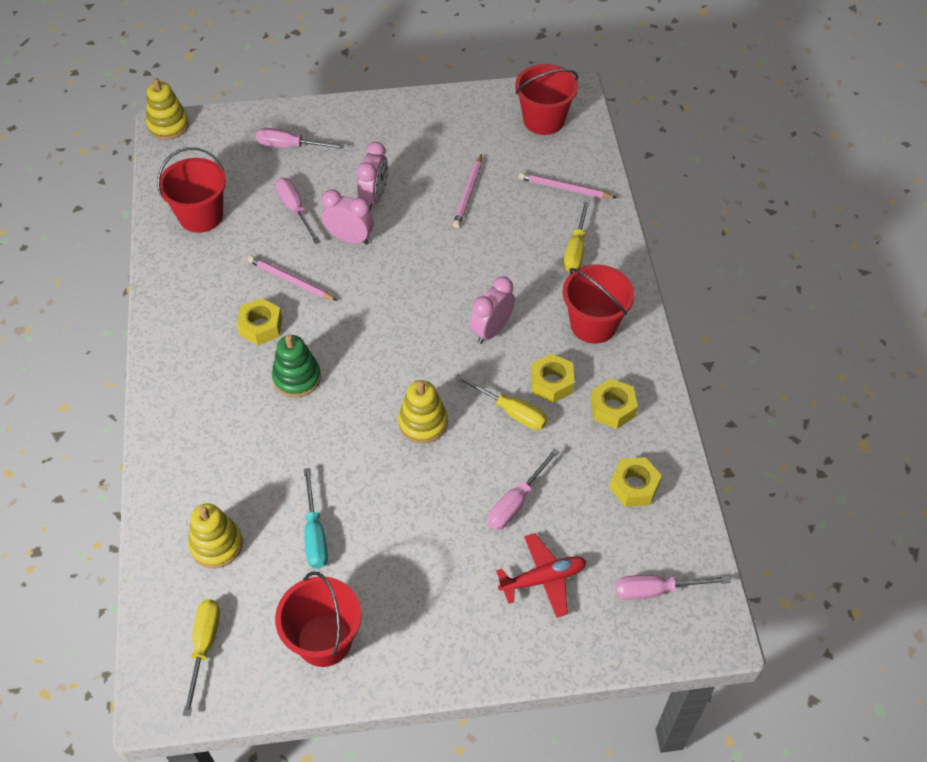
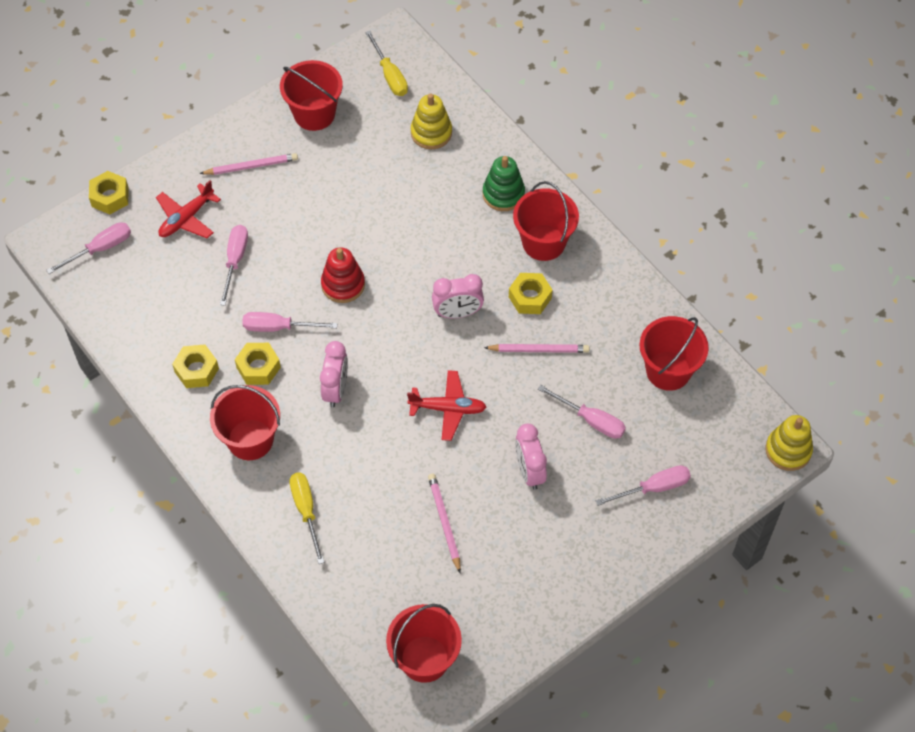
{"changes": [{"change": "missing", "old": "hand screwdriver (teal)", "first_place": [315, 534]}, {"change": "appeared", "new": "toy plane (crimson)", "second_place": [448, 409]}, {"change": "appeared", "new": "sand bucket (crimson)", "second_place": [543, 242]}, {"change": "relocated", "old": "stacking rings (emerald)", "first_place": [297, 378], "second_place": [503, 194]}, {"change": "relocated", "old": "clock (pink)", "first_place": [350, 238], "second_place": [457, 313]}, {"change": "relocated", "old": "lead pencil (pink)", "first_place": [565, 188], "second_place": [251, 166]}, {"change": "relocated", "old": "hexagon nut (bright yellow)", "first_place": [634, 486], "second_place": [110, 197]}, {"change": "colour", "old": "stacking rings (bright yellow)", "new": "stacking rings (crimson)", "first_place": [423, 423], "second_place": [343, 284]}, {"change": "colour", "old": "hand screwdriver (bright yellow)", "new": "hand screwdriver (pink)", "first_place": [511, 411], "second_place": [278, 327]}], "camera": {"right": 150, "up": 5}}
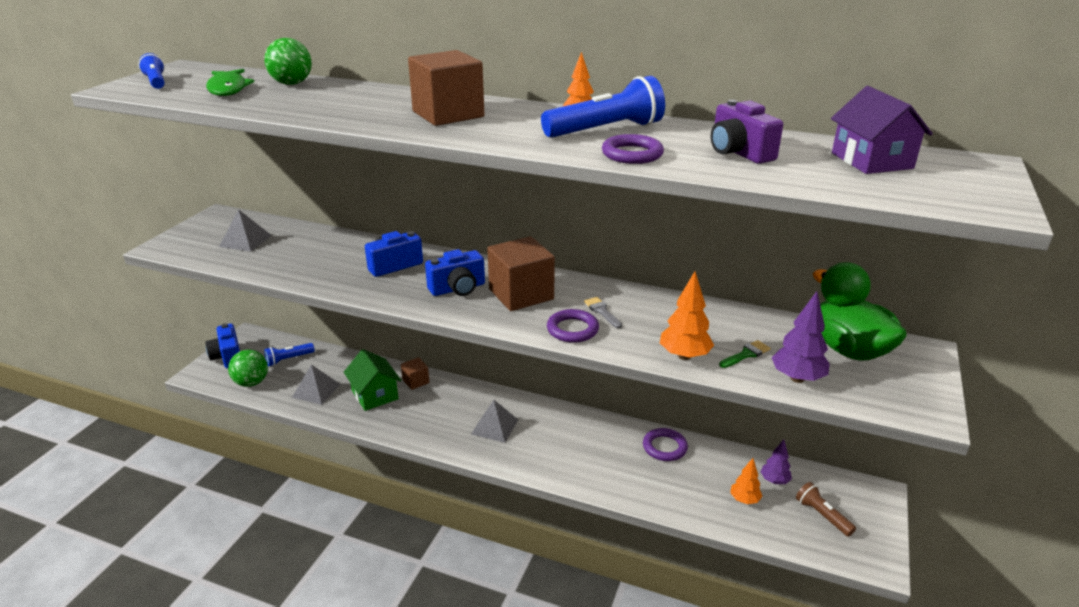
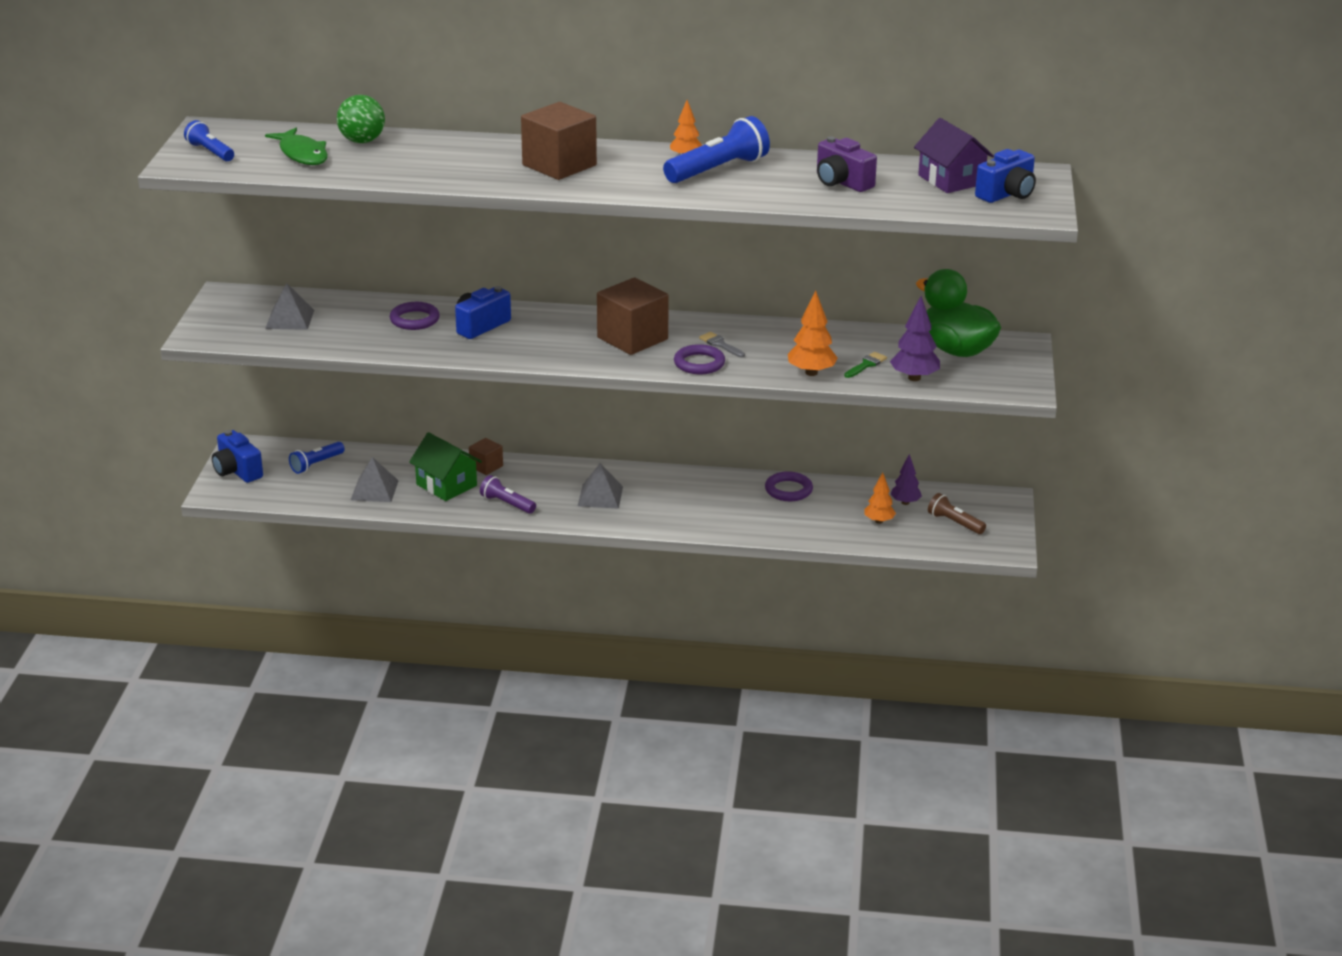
{"changes": [{"change": "missing", "old": "sphere (emerald)", "first_place": [251, 382]}, {"change": "appeared", "new": "pocket torch (purple)", "second_place": [507, 504]}, {"change": "relocated", "old": "photo camera (cobalt)", "first_place": [458, 289], "second_place": [1007, 194]}, {"change": "relocated", "old": "torus (purple)", "first_place": [632, 154], "second_place": [414, 320]}], "camera": {"right": -15, "up": 0}}
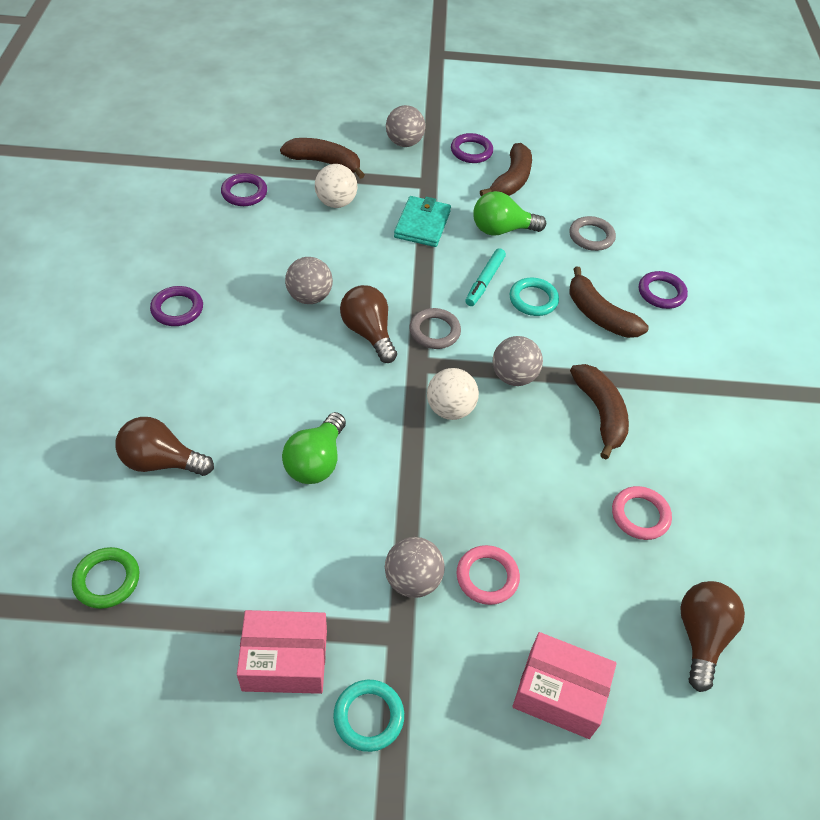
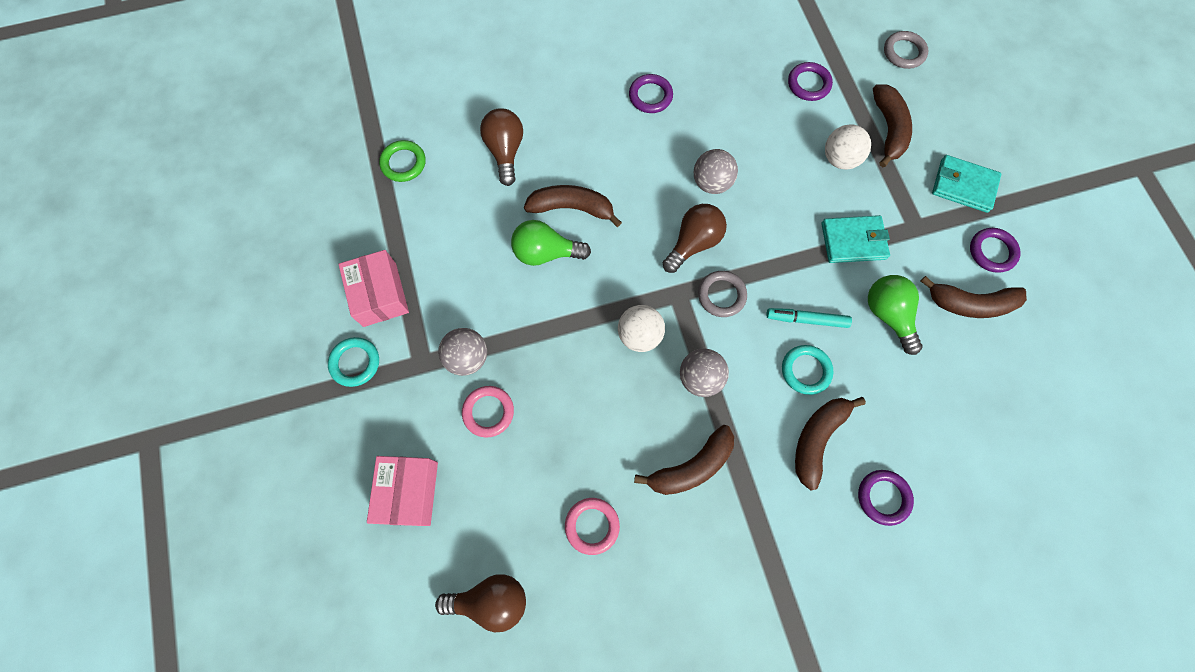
{"changes": [{"change": "appeared", "new": "toy banana (brown)", "second_place": [572, 208]}, {"change": "relocated", "old": "torus (ash-grey)", "first_place": [591, 236], "second_place": [904, 52]}, {"change": "exchanged", "old": "sphere (ash-grey)", "new": "card wallet (teal)", "first_place": [404, 143], "second_place": [963, 186]}], "camera": {"right": 75, "up": 20}}
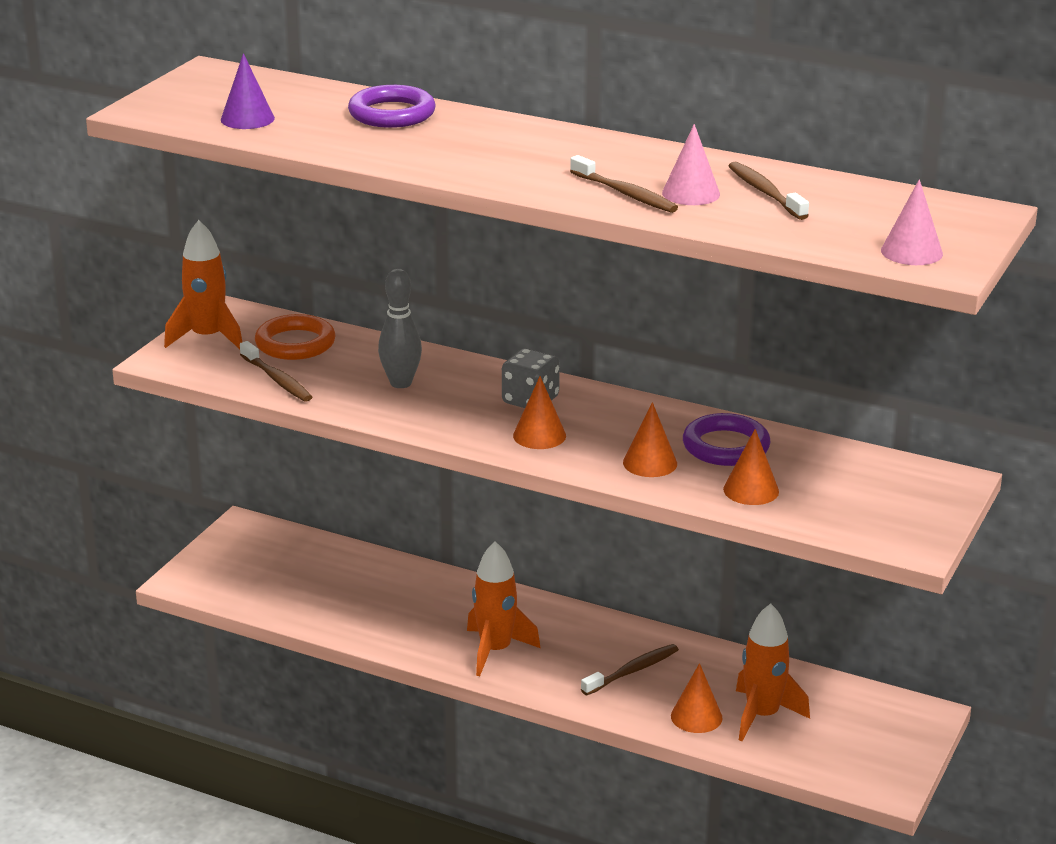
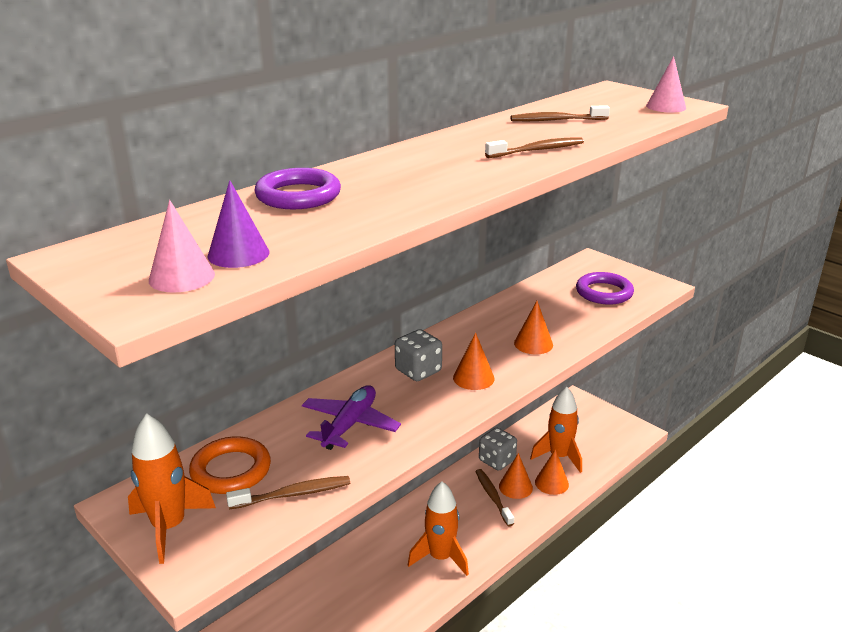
{"changes": [{"change": "appeared", "new": "game die (ash-grey)", "second_place": [497, 460]}, {"change": "relocated", "old": "cone (pink)", "first_place": [691, 193], "second_place": [182, 277]}, {"change": "relocated", "old": "torus (purple)", "first_place": [726, 446], "second_place": [604, 292]}, {"change": "relocated", "old": "cone (orange-coloured)", "first_place": [751, 490], "second_place": [515, 487]}, {"change": "exchanged", "old": "tenpin (ash-grey)", "new": "toy plane (purple)", "first_place": [401, 383], "second_place": [350, 425]}], "camera": {"right": -70, "up": 0}}
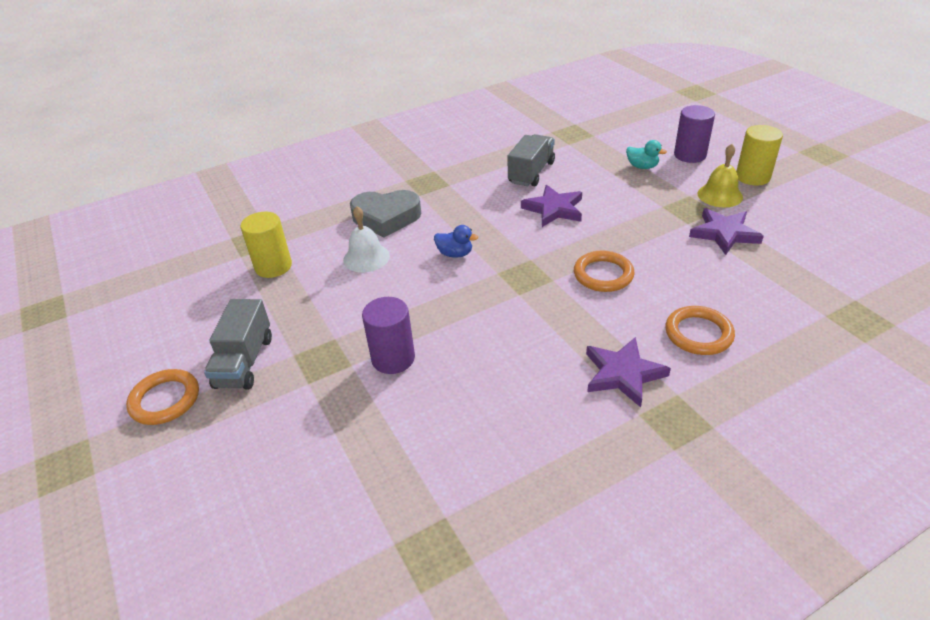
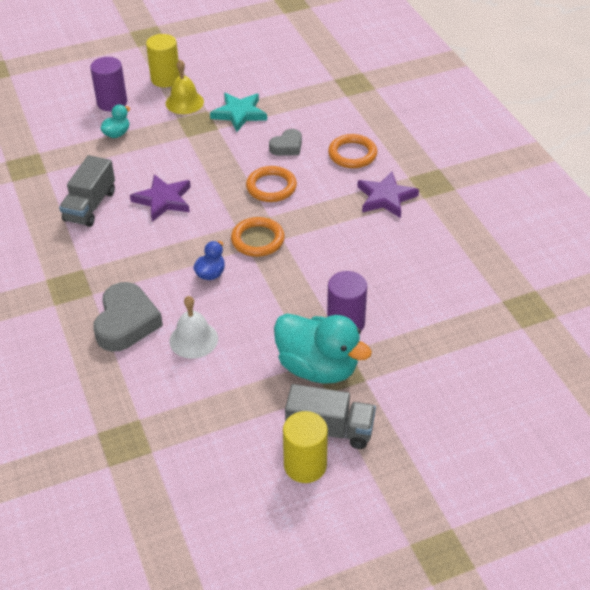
{"changes": [{"change": "appeared", "new": "heart shape (ash-grey)", "second_place": [287, 146]}, {"change": "appeared", "new": "toy duck (teal)", "second_place": [318, 368]}, {"change": "relocated", "old": "torus (orange-coloured)", "first_place": [165, 400], "second_place": [257, 240]}, {"change": "relocated", "old": "cylinder (bright yellow)", "first_place": [273, 267], "second_place": [305, 465]}, {"change": "colour", "old": "star shape (purple)", "new": "star shape (teal)", "first_place": [724, 233], "second_place": [239, 114]}, {"change": "spun", "old": "lorry (ash-grey)", "first_place": [531, 173], "second_place": [90, 206], "degrees": -105}], "camera": {"right": -85, "up": 5}}
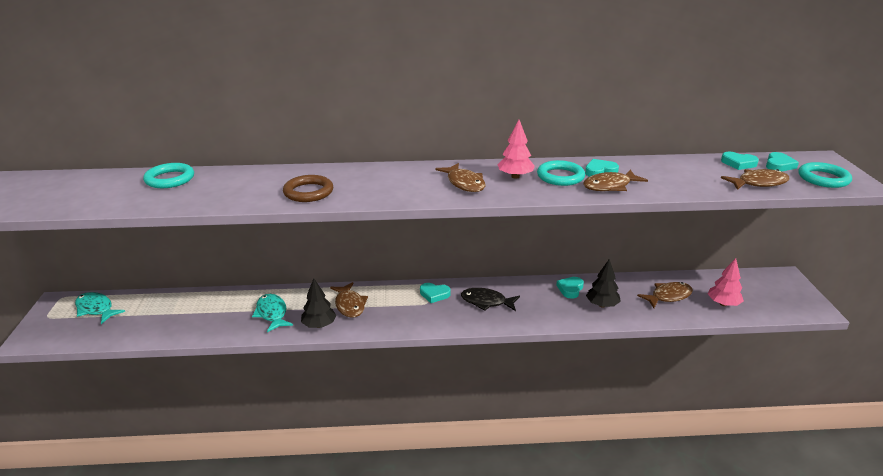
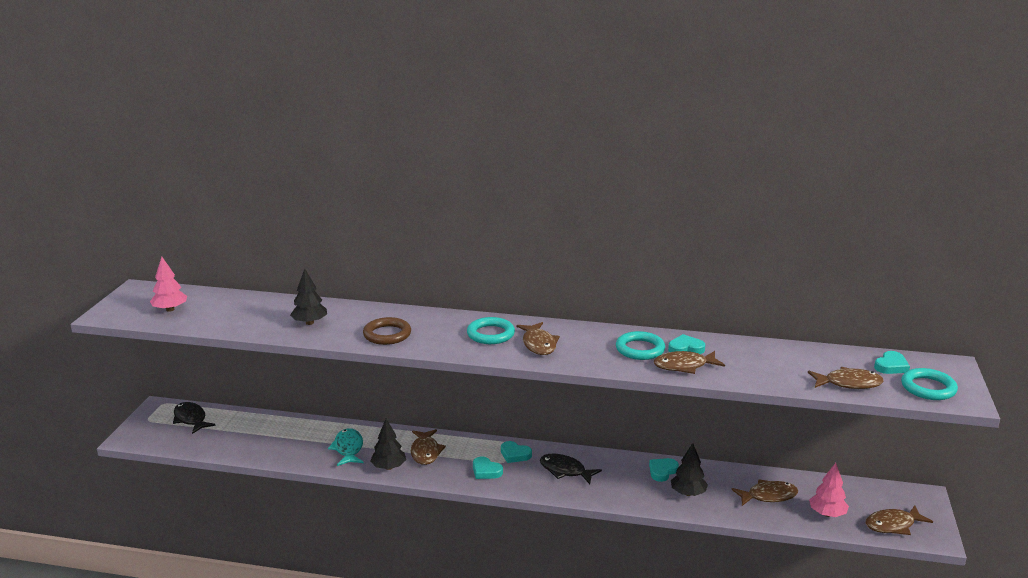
{"changes": [{"change": "appeared", "new": "fir tree (jet-black)", "second_place": [309, 323]}, {"change": "appeared", "new": "fish figure (brown)", "second_place": [893, 525]}, {"change": "relocated", "old": "torus (teal)", "first_place": [170, 179], "second_place": [490, 334]}, {"change": "relocated", "old": "fir tree (pink)", "first_place": [515, 176], "second_place": [170, 309]}, {"change": "relocated", "old": "heart shape (teal)", "first_place": [738, 163], "second_place": [486, 471]}, {"change": "colour", "old": "fish figure (teal)", "new": "fish figure (jet-black)", "first_place": [96, 309], "second_place": [191, 419]}], "camera": {"right": 15, "up": -5}}
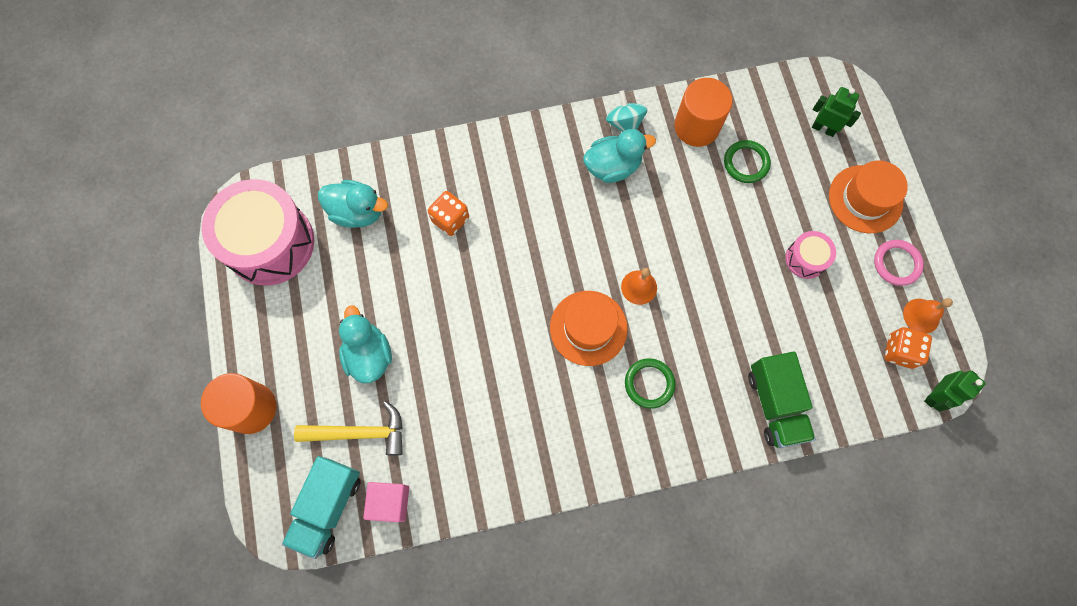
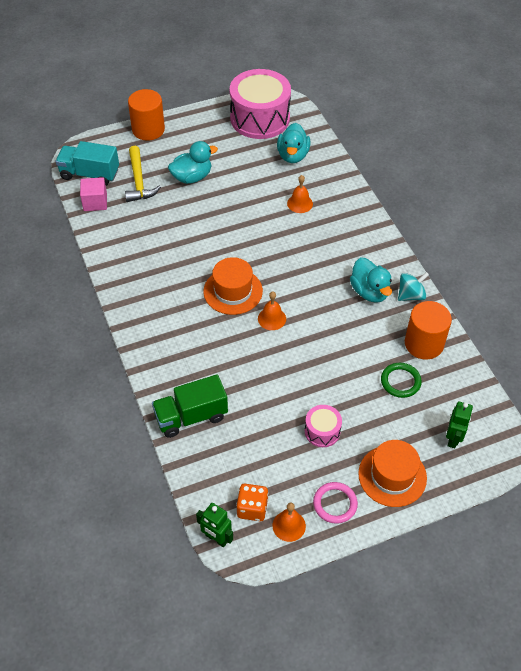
{"changes": [{"change": "missing", "old": "torus (emerald)", "first_place": [649, 384]}, {"change": "exchanged", "old": "game die (orange-coloured)", "new": "hand bell (orange-coloured)", "first_place": [450, 219], "second_place": [300, 203]}], "camera": {"right": 80, "up": -20}}
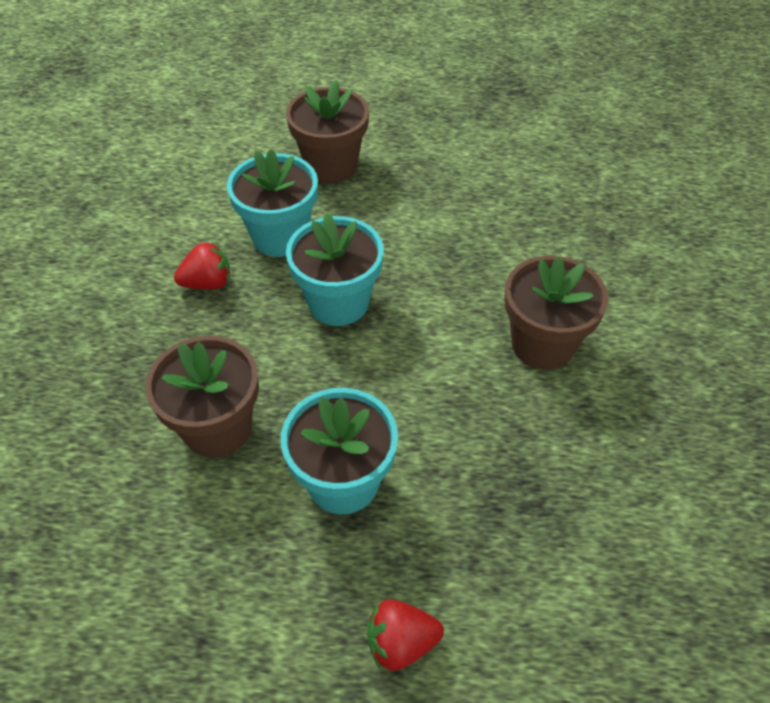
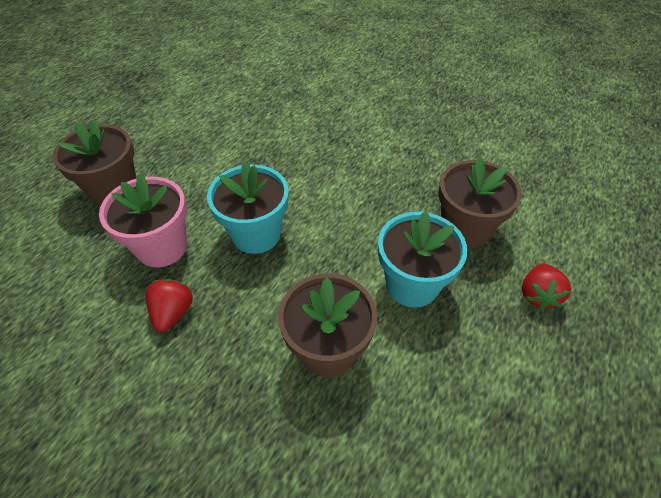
{"changes": [{"change": "relocated", "old": "potted plant (brown)", "first_place": [542, 344], "second_place": [464, 229]}, {"change": "colour", "old": "potted plant (teal)", "new": "potted plant (pink)", "first_place": [280, 236], "second_place": [162, 247]}], "camera": {"right": -65, "up": 0}}
